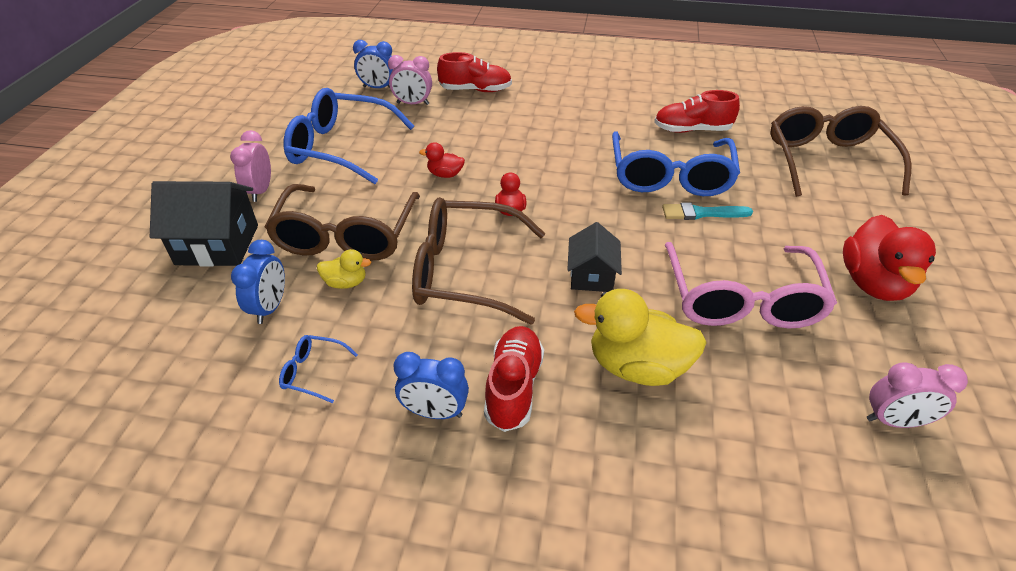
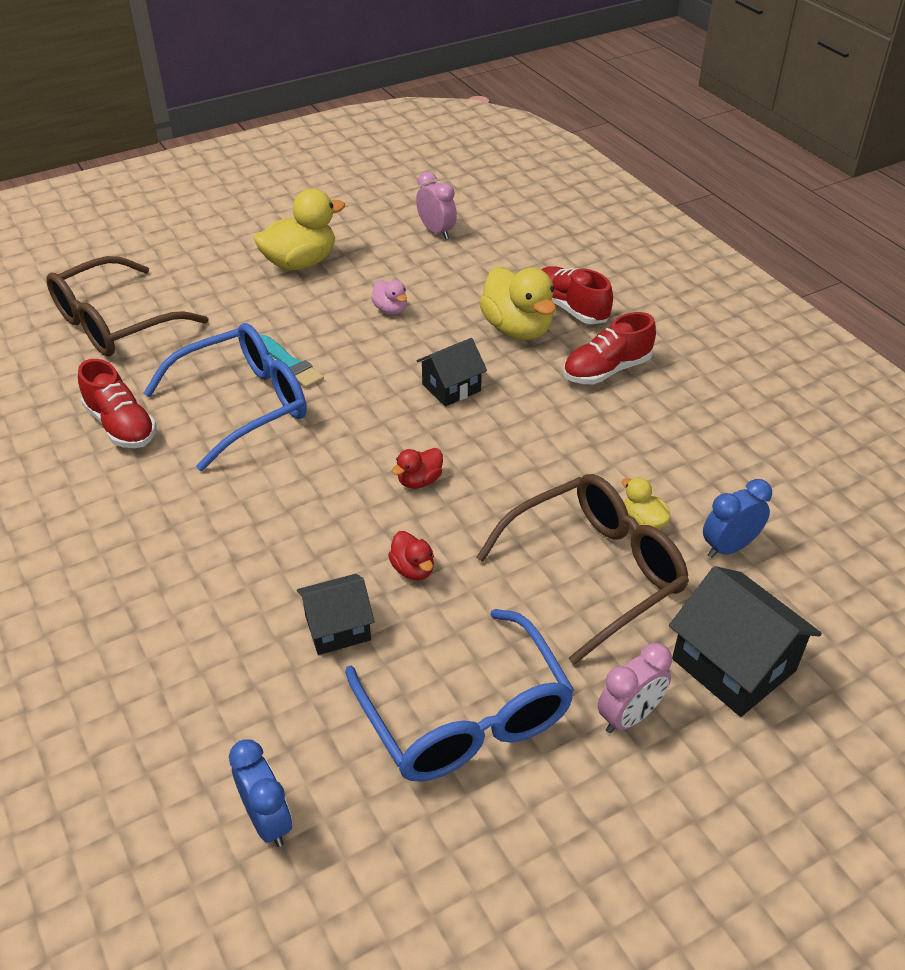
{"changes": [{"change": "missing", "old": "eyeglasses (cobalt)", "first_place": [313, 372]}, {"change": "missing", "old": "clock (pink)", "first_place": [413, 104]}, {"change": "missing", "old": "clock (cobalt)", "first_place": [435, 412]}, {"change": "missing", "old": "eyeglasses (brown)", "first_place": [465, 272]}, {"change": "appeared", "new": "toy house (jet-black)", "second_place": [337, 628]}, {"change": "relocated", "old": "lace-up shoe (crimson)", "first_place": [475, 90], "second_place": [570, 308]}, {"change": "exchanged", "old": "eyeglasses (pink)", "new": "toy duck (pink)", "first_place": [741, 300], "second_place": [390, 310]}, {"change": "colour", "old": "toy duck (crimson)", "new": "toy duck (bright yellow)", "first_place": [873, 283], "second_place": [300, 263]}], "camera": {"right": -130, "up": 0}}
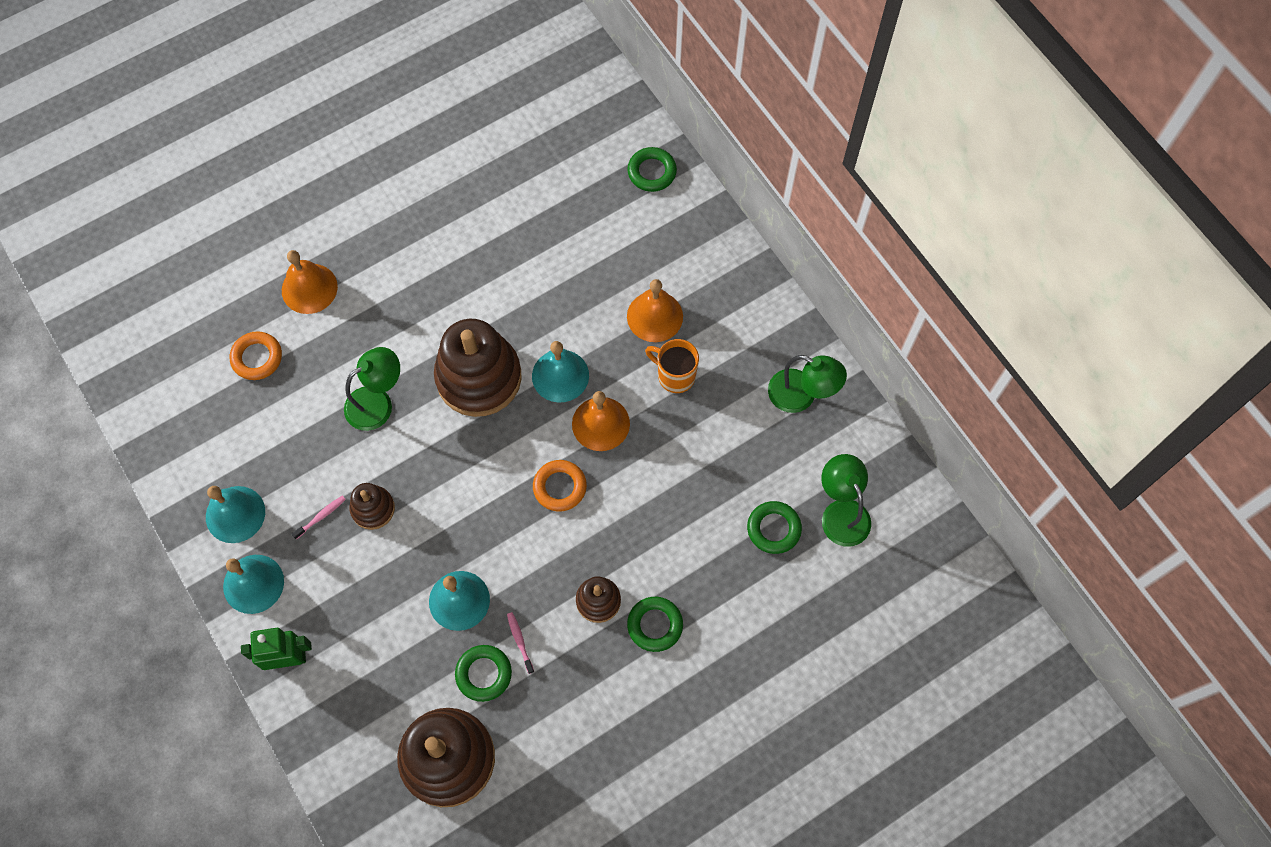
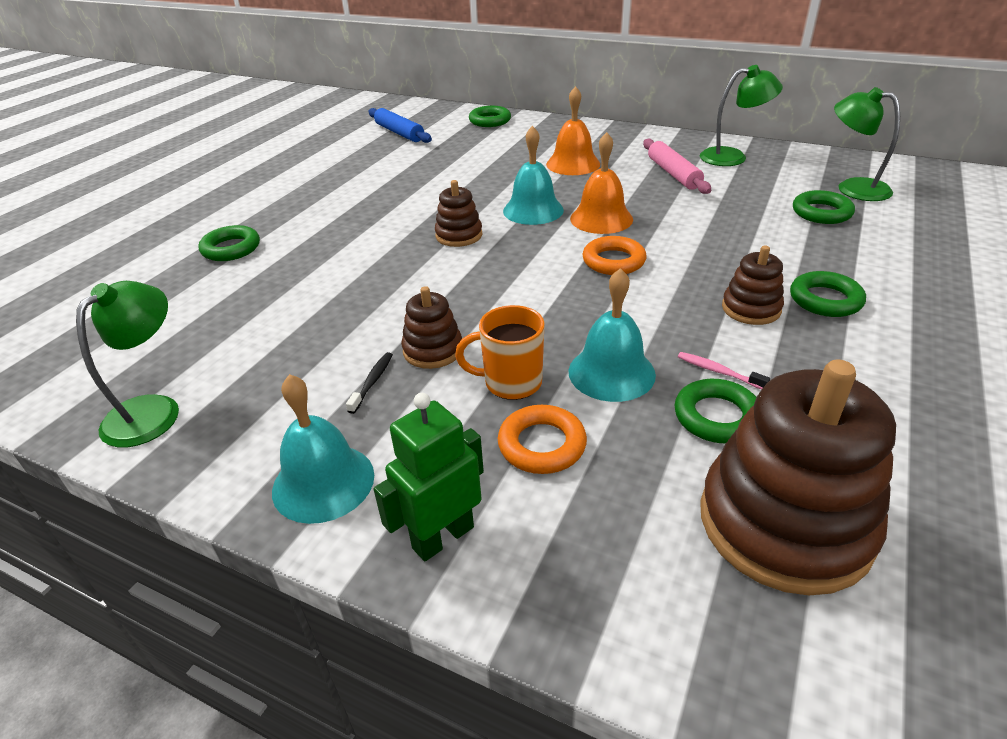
{"changes": [{"change": "missing", "old": "hand bell (teal)", "first_place": [235, 514]}, {"change": "appeared", "new": "dough roller (cobalt)", "second_place": [399, 133]}, {"change": "appeared", "new": "dough roller (pink)", "second_place": [673, 174]}, {"change": "relocated", "old": "torus (orange-coloured)", "first_place": [257, 358], "second_place": [542, 445]}, {"change": "relocated", "old": "reading lamp (emerald)", "first_place": [377, 403], "second_place": [153, 410]}, {"change": "relocated", "old": "coffee mug (orange-coloured)", "first_place": [675, 375], "second_place": [511, 382]}, {"change": "exchanged", "old": "hand bell (orange-coloured)", "new": "torus (emerald)", "first_place": [309, 288], "second_place": [231, 248]}, {"change": "colour", "old": "toothbrush (pink)", "new": "toothbrush (jet-black)", "first_place": [321, 516], "second_place": [372, 382]}, {"change": "size", "old": "stacking rings (brown)", "first_place": [479, 377], "second_place": [459, 235], "factor": 0.49}], "camera": {"right": -30, "up": -30}}
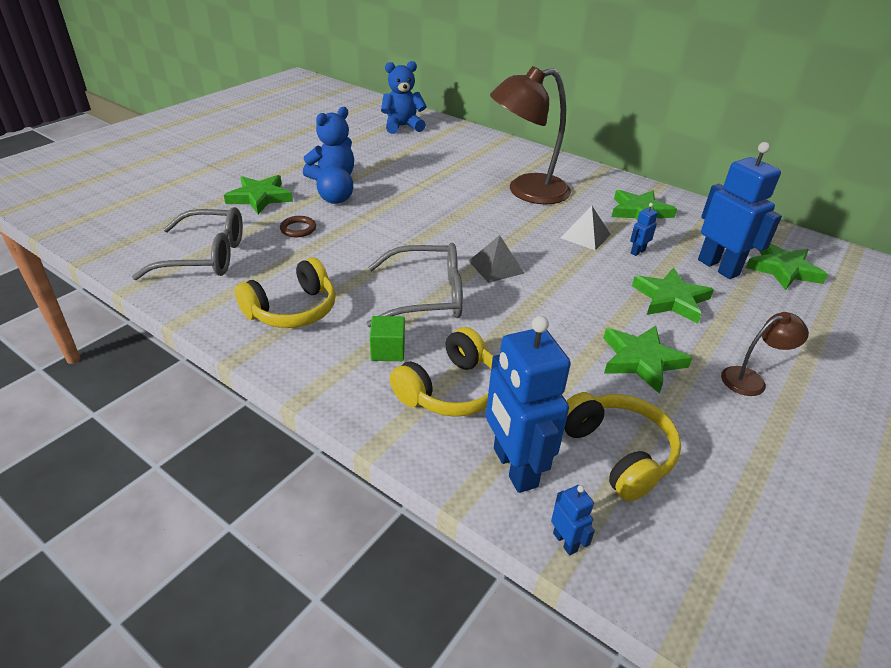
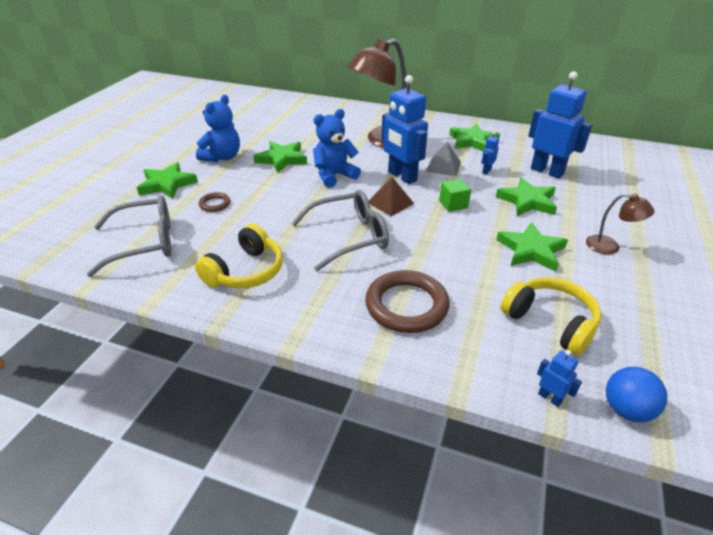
{"changes": [{"change": "relocated", "old": "sphere (cobalt)", "first_place": [336, 201], "second_place": [626, 409]}, {"change": "relocated", "old": "solid cube (emerald)", "first_place": [388, 350], "second_place": [453, 204]}, {"change": "relocated", "old": "teddy bear (cobalt)", "first_place": [402, 126], "second_place": [334, 176]}, {"change": "relocated", "old": "robot figure (cobalt)", "first_place": [514, 467], "second_place": [402, 176]}, {"change": "relocated", "old": "star shape (emerald)", "first_place": [783, 269], "second_place": [282, 159]}, {"change": "exchanged", "old": "headset (bright yellow)", "new": "torus (brown)", "first_place": [450, 389], "second_place": [406, 305]}, {"change": "colour", "old": "pyramid shape (ash-grey)", "new": "pyramid shape (brown)", "first_place": [496, 267], "second_place": [390, 203]}, {"change": "spun", "old": "reading lamp (brown)", "first_place": [751, 379], "second_place": [609, 247], "degrees": 60}], "camera": {"right": -15, "up": 0}}
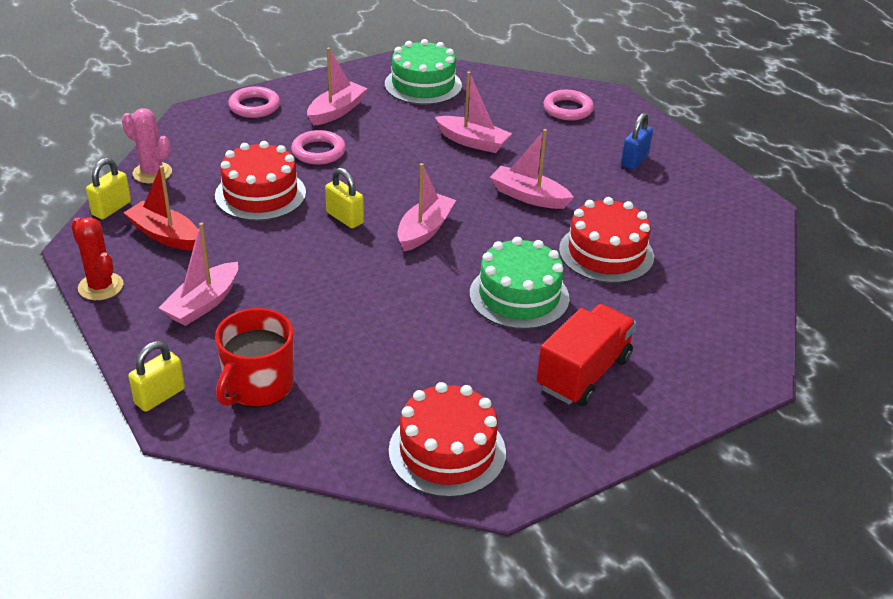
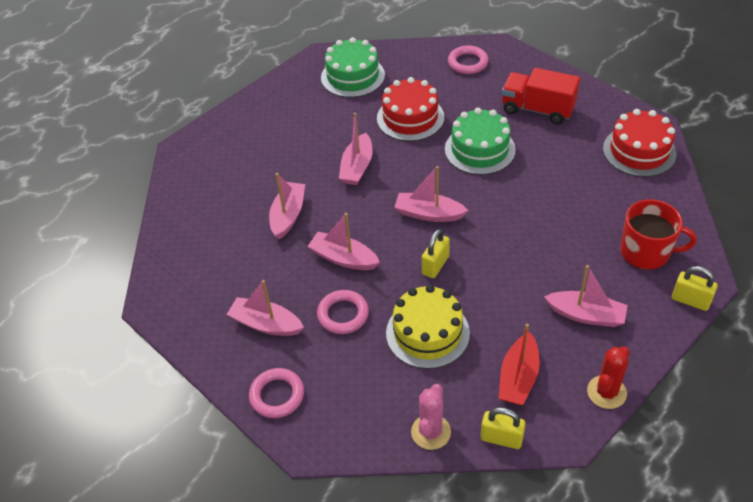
{"changes": [{"change": "missing", "old": "padlock (cobalt)", "first_place": [634, 160]}, {"change": "appeared", "new": "sailboat (pink)", "second_place": [343, 258]}, {"change": "relocated", "old": "layer cake (emerald)", "first_place": [423, 85], "second_place": [352, 76]}, {"change": "relocated", "old": "torus (pink)", "first_place": [568, 109], "second_place": [467, 63]}, {"change": "colour", "old": "layer cake (crimson)", "new": "layer cake (bright yellow)", "first_place": [260, 194], "second_place": [427, 333]}], "camera": {"right": -100, "up": 10}}
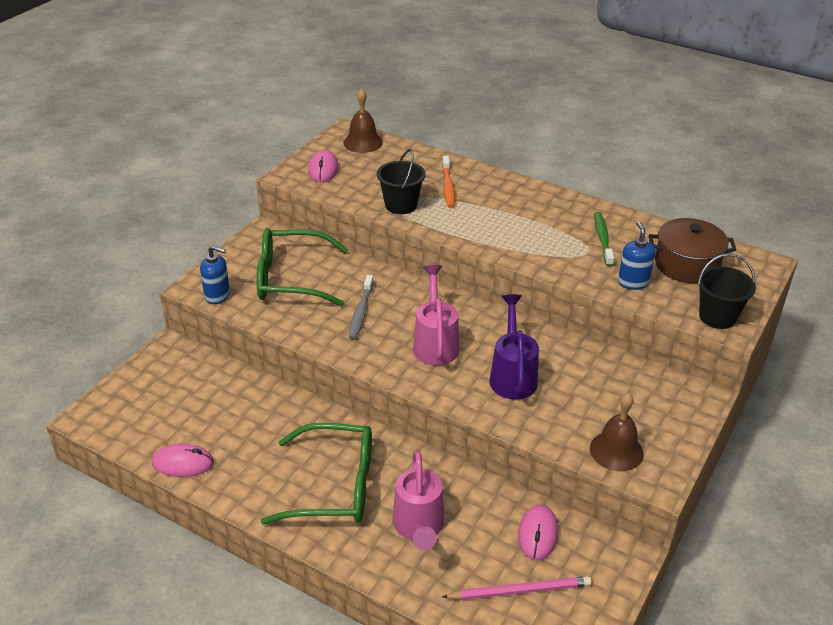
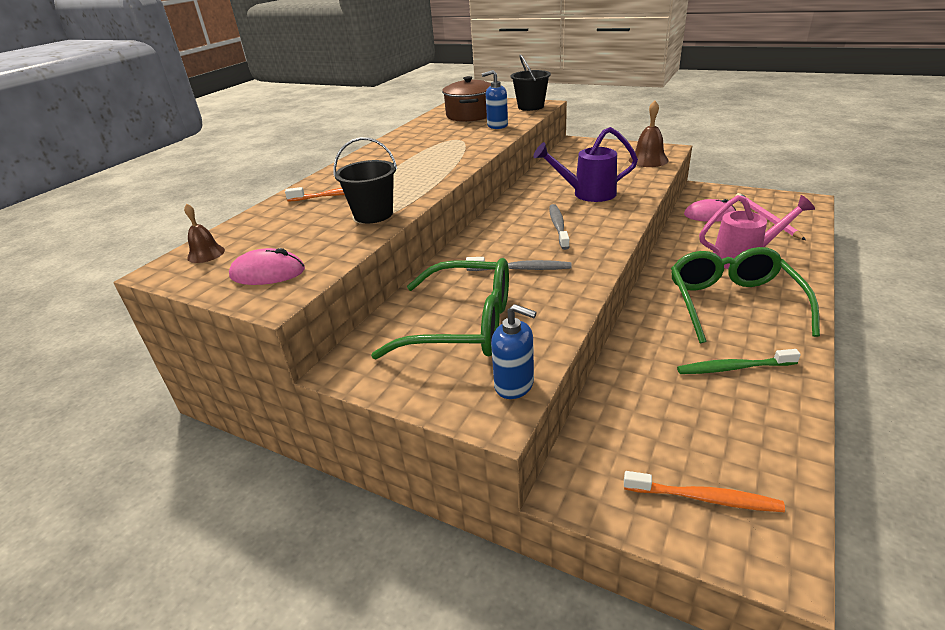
{"changes": [{"change": "missing", "old": "PC mouse (pink)", "first_place": [183, 463]}, {"change": "appeared", "new": "toothbrush (orange-coloured)", "second_place": [704, 498]}, {"change": "relocated", "old": "toothbrush (emerald)", "first_place": [602, 239], "second_place": [733, 368]}, {"change": "exchanged", "old": "watering can (pink)", "new": "toothbrush (ash-grey)", "first_place": [435, 343], "second_place": [558, 227]}, {"change": "spun", "old": "soap pump (cobalt)", "first_place": [217, 296], "second_place": [514, 385], "degrees": 105}, {"change": "spun", "old": "eyeglasses (emerald)", "first_place": [291, 279], "second_place": [464, 325], "degrees": -75}, {"change": "size", "old": "hand bell (brown)", "first_place": [363, 142], "second_place": [206, 254], "factor": 0.63}], "camera": {"right": -90, "up": -5}}
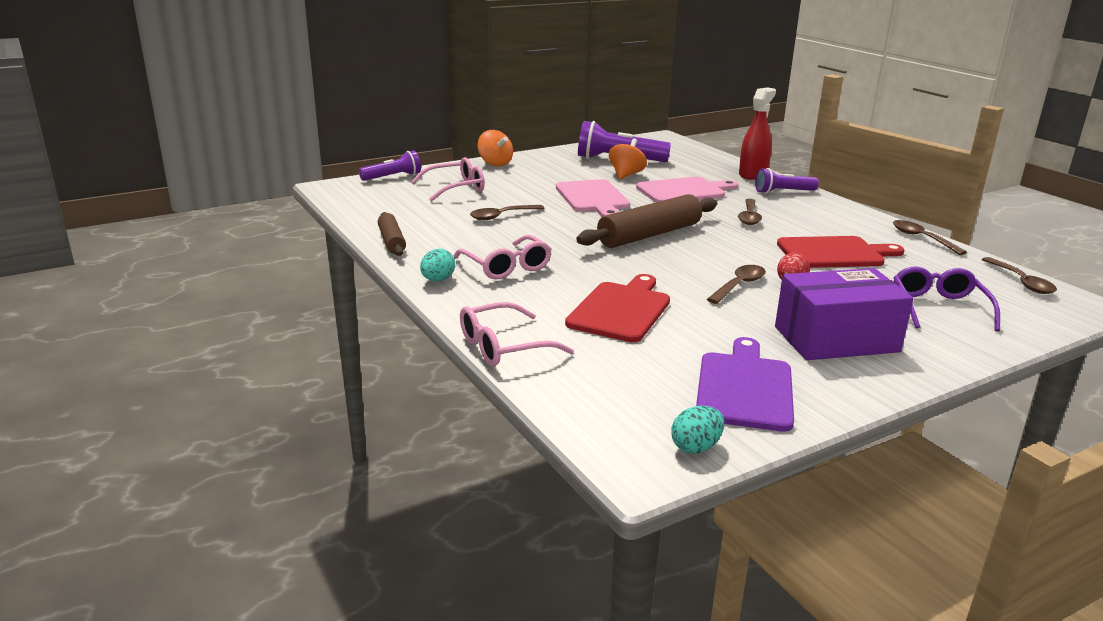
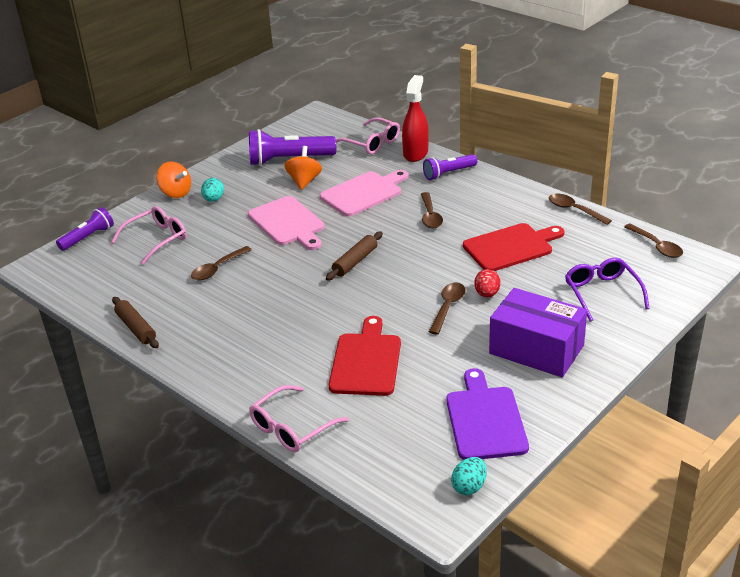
{"changes": [{"change": "relocated", "old": "egg shape (teal)", "first_place": [438, 280], "second_place": [213, 199]}, {"change": "relocated", "old": "eyeglasses (pink)", "first_place": [506, 266], "second_place": [371, 143]}, {"change": "spun", "old": "package (purple)", "first_place": [836, 339], "second_place": [536, 349], "degrees": 60}, {"change": "size", "old": "dough roller (brown)", "first_place": [649, 235], "second_place": [355, 261], "factor": 0.57}], "camera": {"right": -15, "up": 10}}
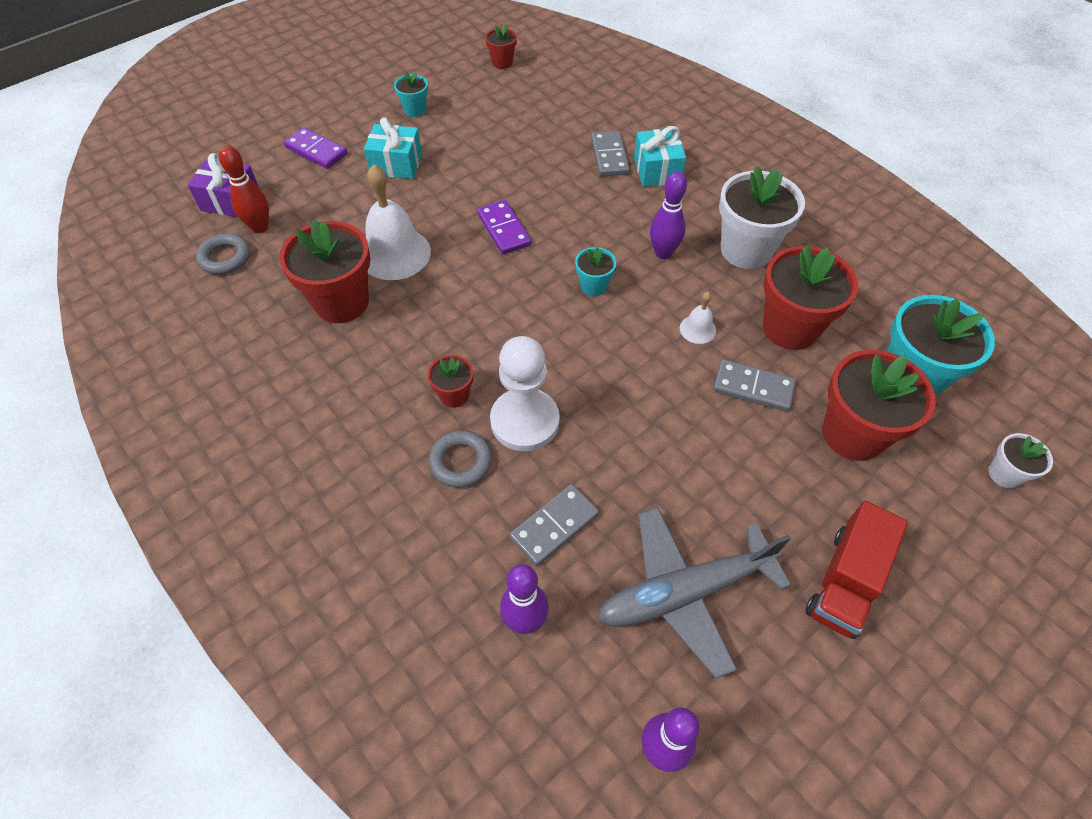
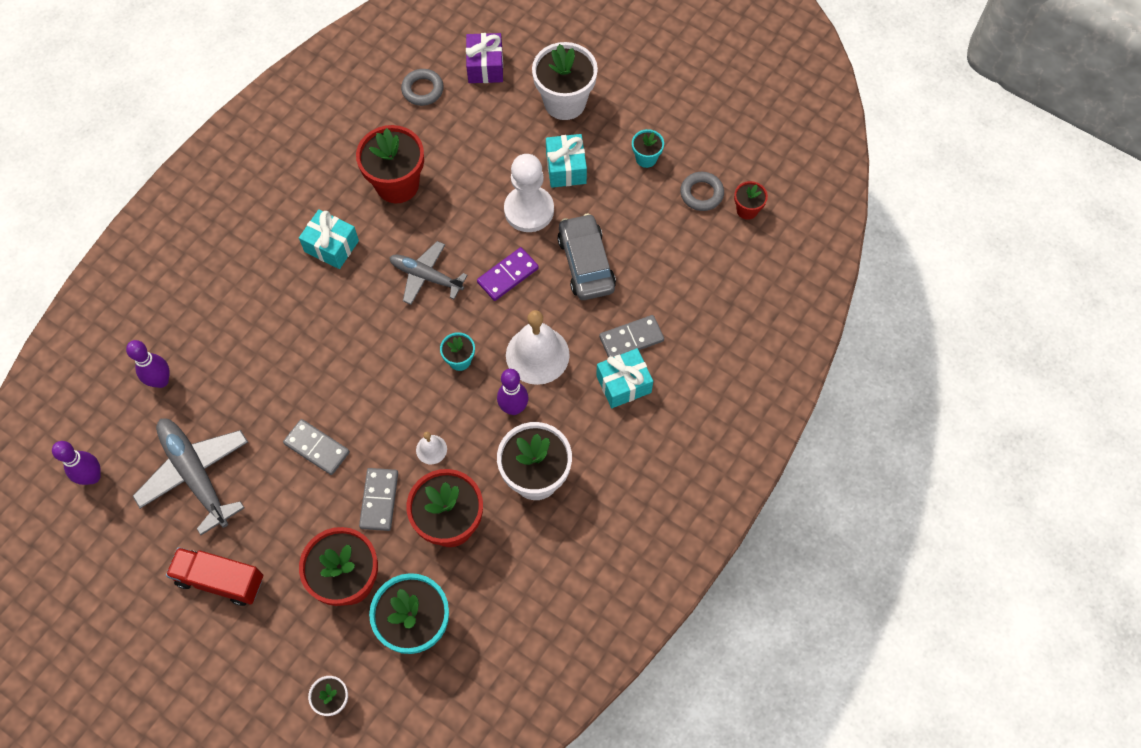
{"changes": [{"change": "missing", "old": "tenpin (crimson)", "first_place": [260, 227]}, {"change": "missing", "old": "potted plant (crimson)", "first_place": [454, 395]}, {"change": "appeared", "new": "gift (teal)", "second_place": [331, 246]}, {"change": "appeared", "new": "toy plane (ash-grey)", "second_place": [426, 277]}, {"change": "appeared", "new": "toy car (ash-grey)", "second_place": [586, 263]}, {"change": "relocated", "old": "hand bell (white)", "first_place": [395, 253], "second_place": [537, 355]}, {"change": "relocated", "old": "torus (ash-grey)", "first_place": [461, 462], "second_place": [701, 193]}, {"change": "relocated", "old": "chess pawn (white)", "first_place": [525, 421], "second_place": [529, 210]}, {"change": "relocated", "old": "domino tile (ash-grey)", "first_place": [554, 526], "second_place": [317, 448]}, {"change": "exchanged", "old": "domino tile (purple)", "new": "potted plant (white)", "first_place": [316, 151], "second_place": [565, 102]}], "camera": {"right": 75, "up": 10}}
